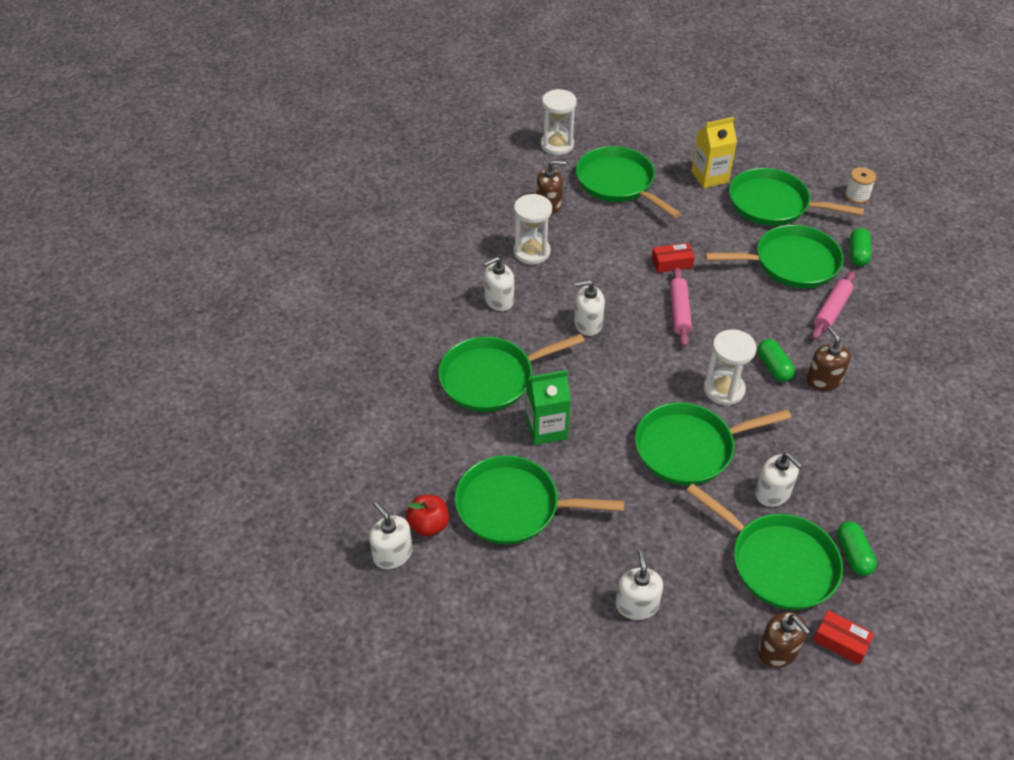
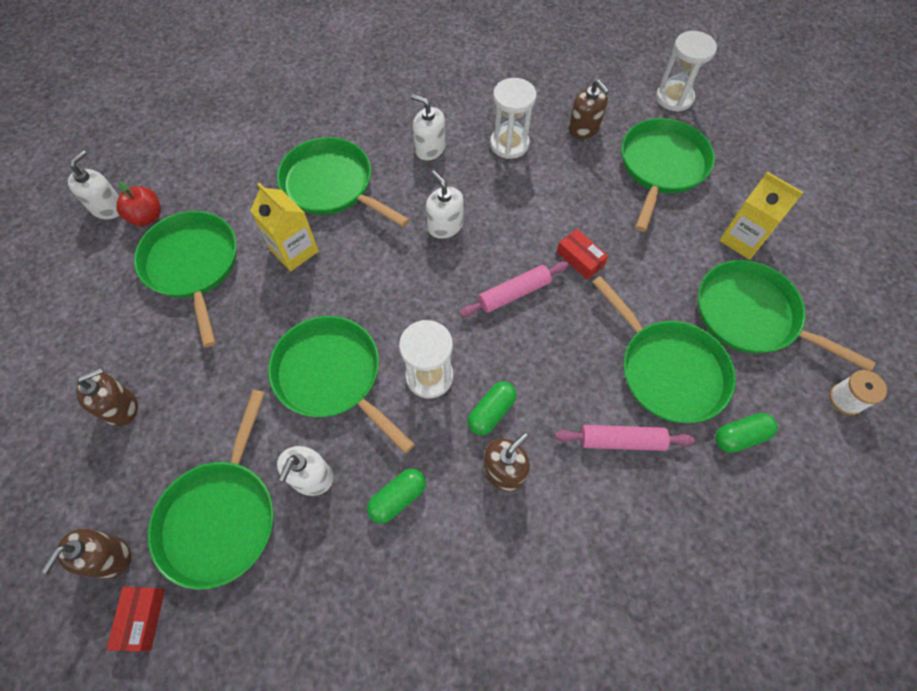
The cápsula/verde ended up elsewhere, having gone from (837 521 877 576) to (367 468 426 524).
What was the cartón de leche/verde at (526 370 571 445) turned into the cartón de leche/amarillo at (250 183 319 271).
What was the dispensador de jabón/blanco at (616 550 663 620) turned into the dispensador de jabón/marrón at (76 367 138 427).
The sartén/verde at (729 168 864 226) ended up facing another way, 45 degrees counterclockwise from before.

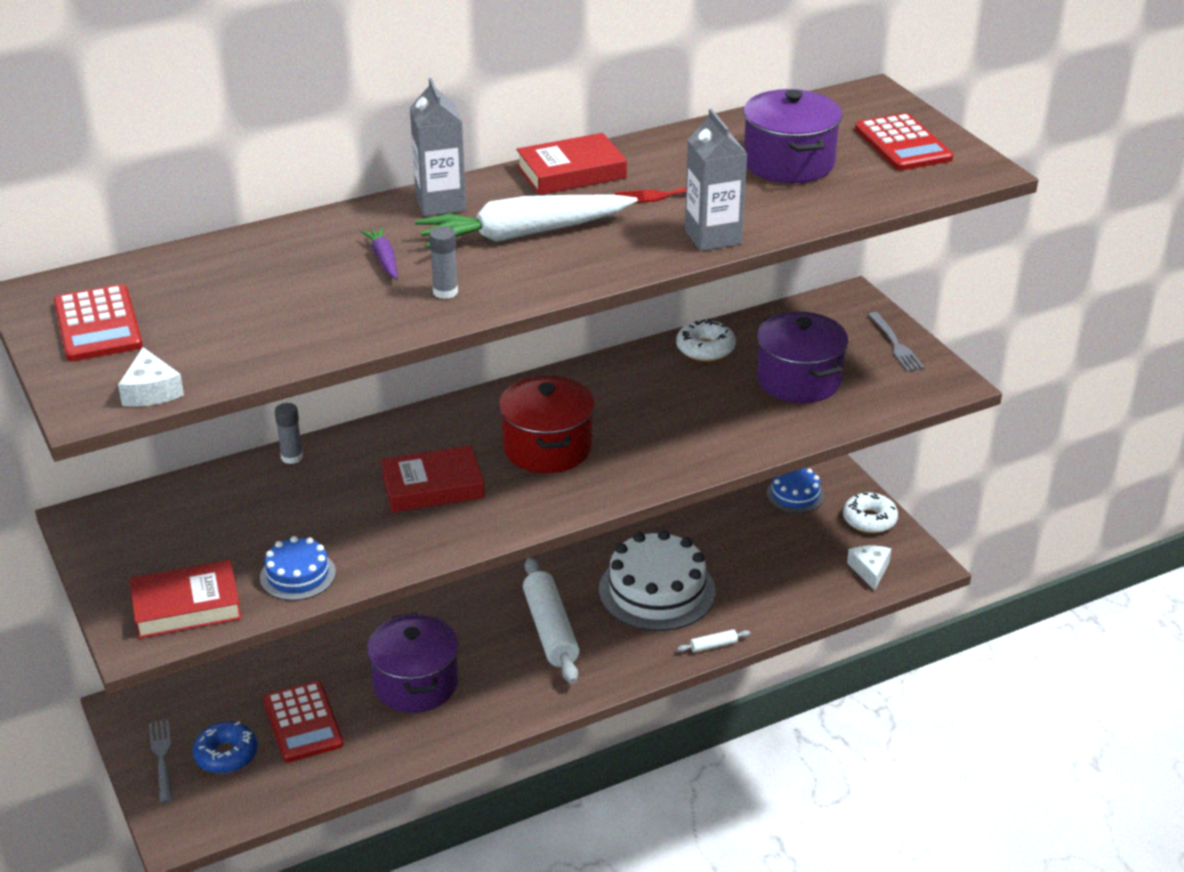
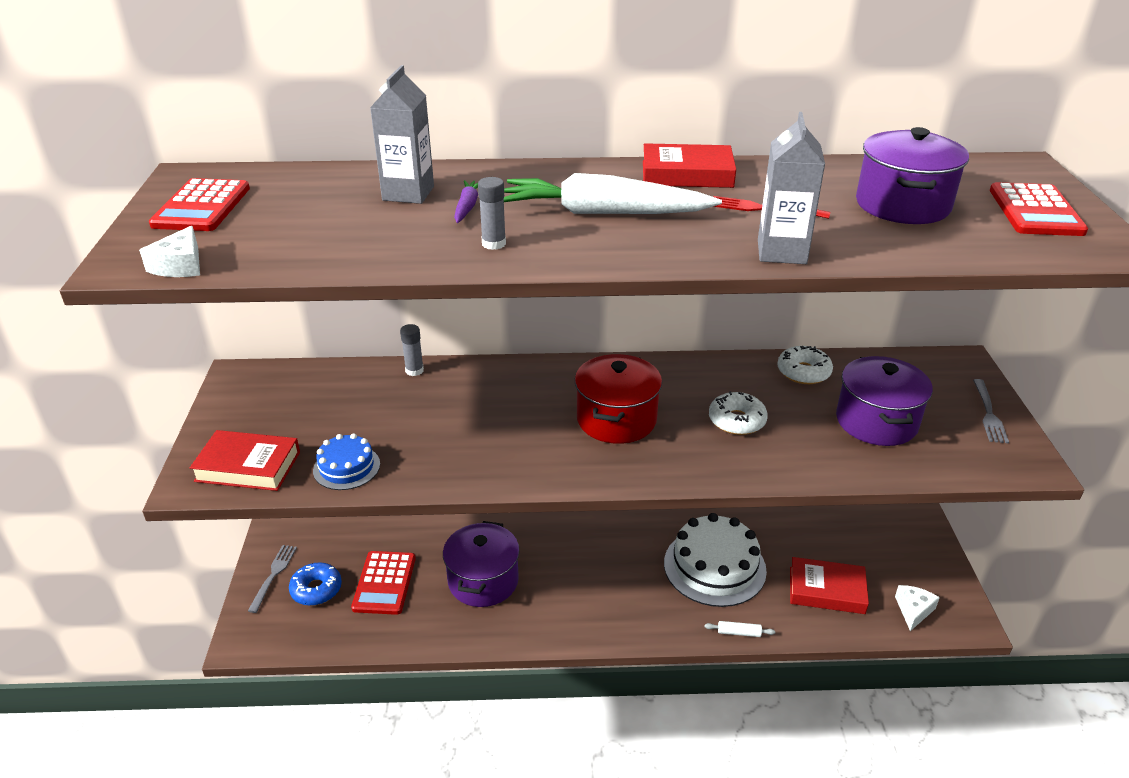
The second view lost the rodillo/blanco at (523 557 579 684).
The second view lost the tarta/azul at (767 468 824 513).
The libro/rojo ended up elsewhere, having gone from (381 445 485 513) to (790 557 869 614).
The cartón de leche/gris ended up elsewhere, having gone from (410 78 466 216) to (370 65 434 204).
The rosquilla/blanco ended up elsewhere, having gone from (843 492 898 533) to (709 391 768 435).

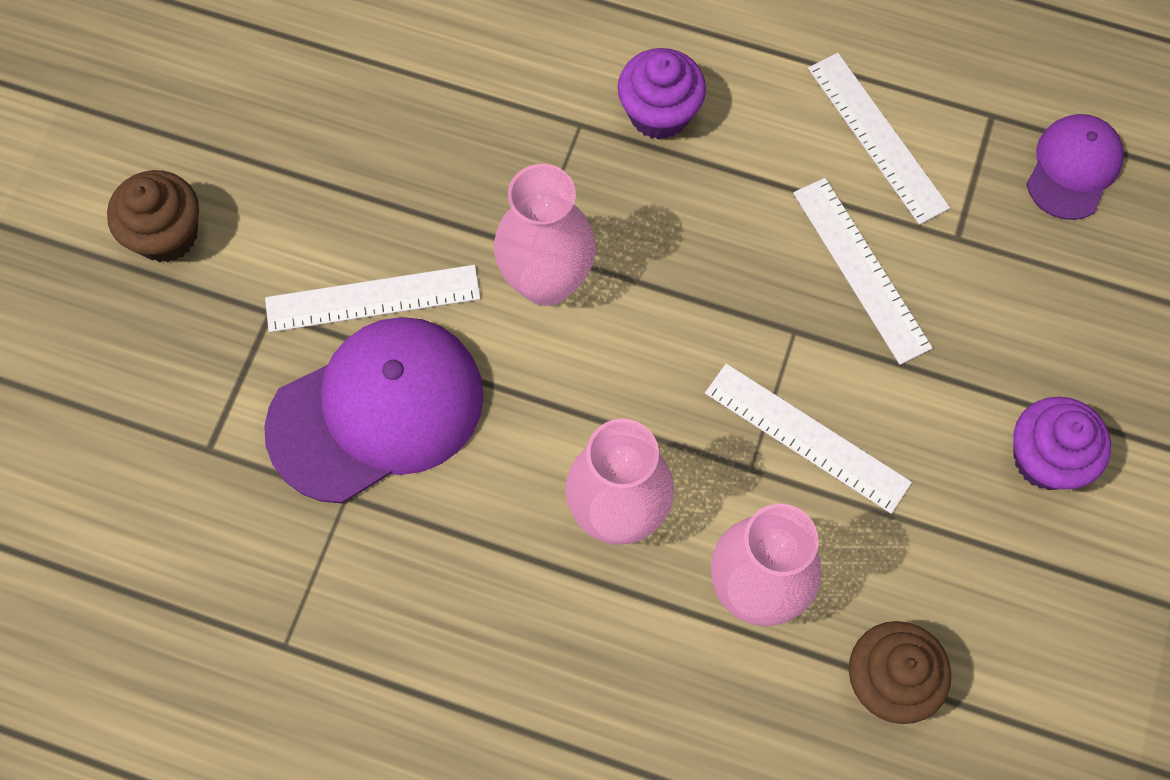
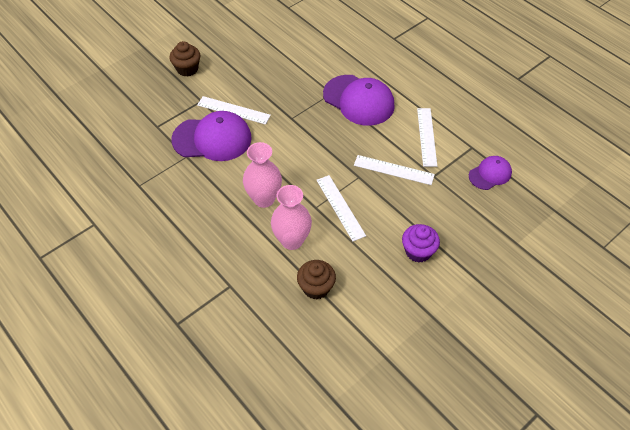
The second view lost the florero/rosa at (494 164 596 306).
Where the magdalena/morado stood at (618 48 706 140), the gorra/morado came to stand at (323 75 395 126).
The regla/blanco at (793 178 933 365) ended up facing another way, 75 degrees counterclockwise from before.

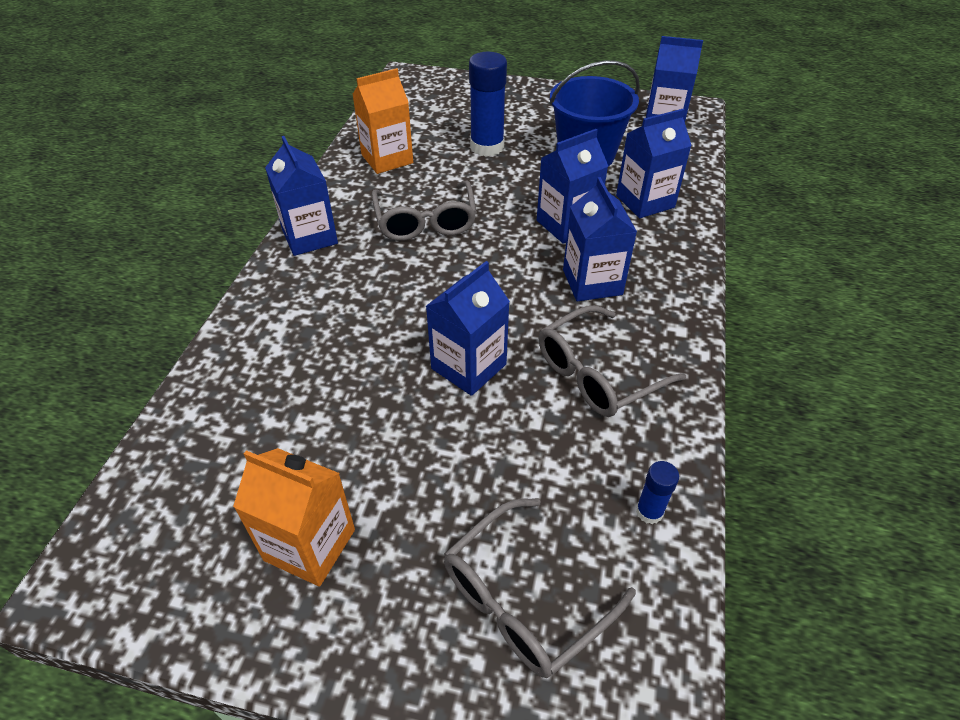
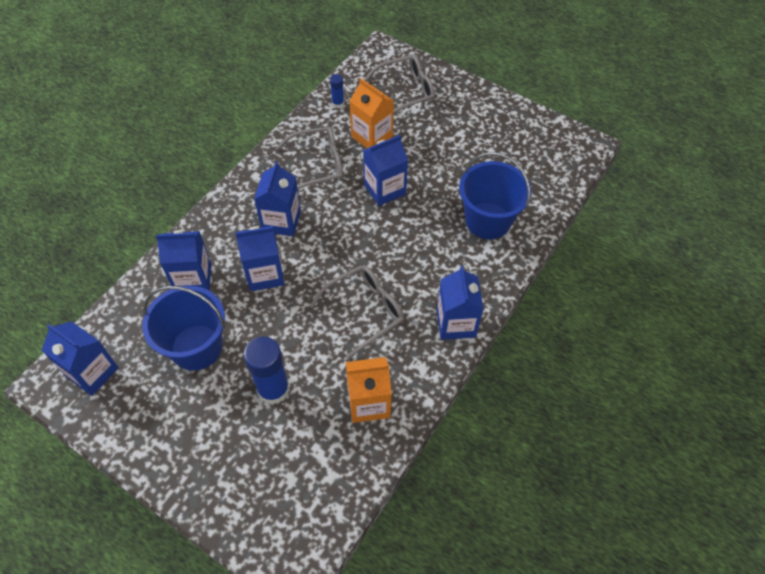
The second view gained the balde/azul at (459 152 532 239).
The cartón de leche/naranja ended up elsewhere, having gone from (233 448 355 587) to (350 78 394 148).
The gafas/gris at (372 181 477 241) ended up facing another way, 45 degrees clockwise from before.

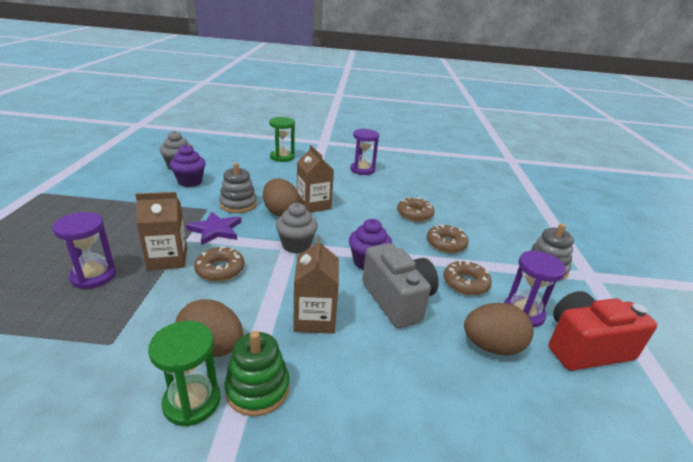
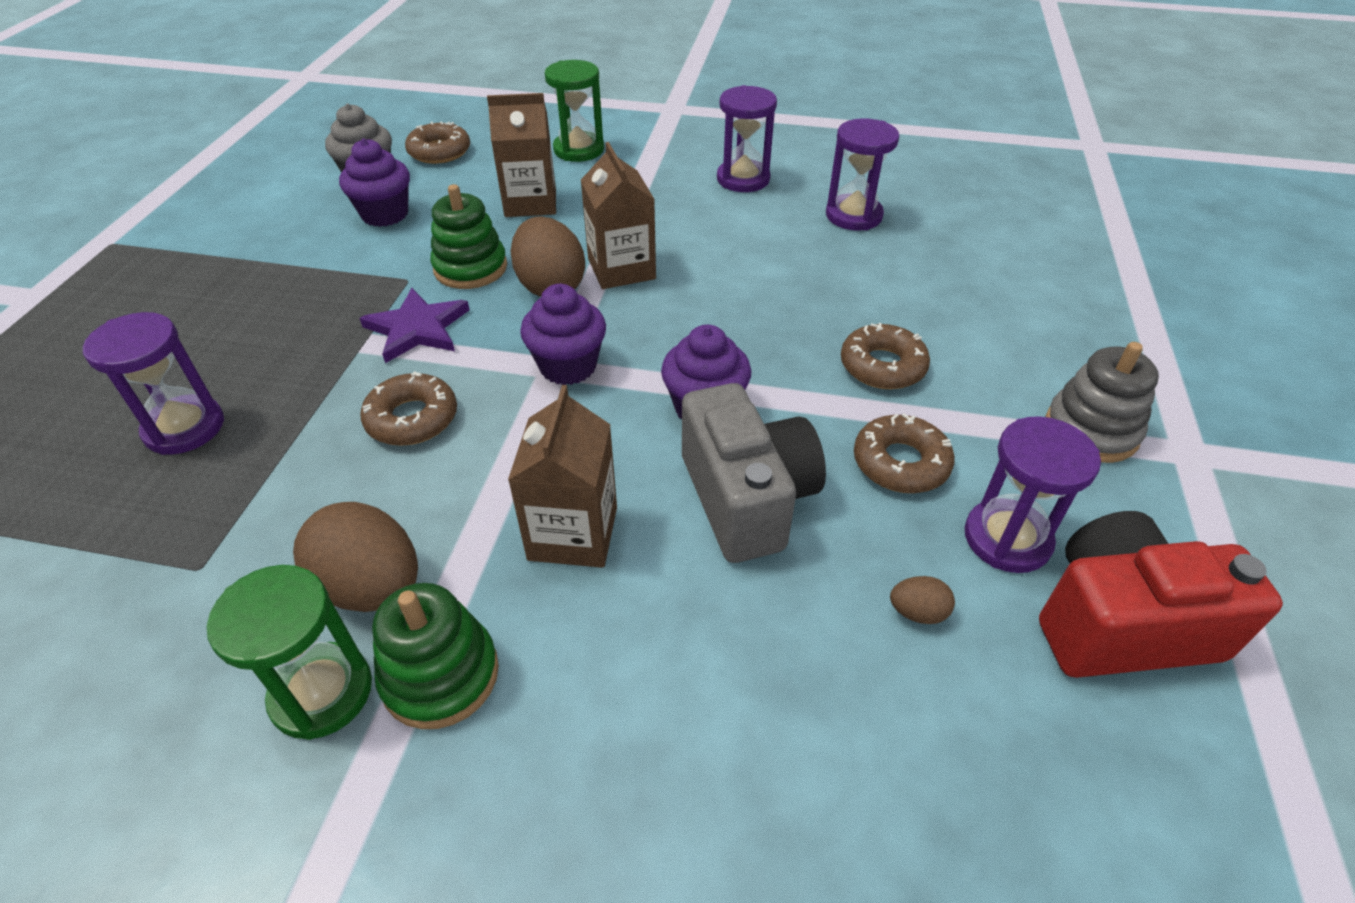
The second view gained the reloj de arena/morado at (826 118 899 231).
The cartón de leche/marrón ended up elsewhere, having gone from (135 192 187 270) to (487 93 556 217).
The rosquilla/marrón ended up elsewhere, having gone from (397 197 435 221) to (405 121 470 164).
What was the juguete apilable/gris at (219 163 257 213) turned into the juguete apilable/verde at (431 184 507 289).
What was the magdalena/gris at (276 203 318 254) turned into the magdalena/morado at (520 284 606 385).
The size of the huevo/marrón at (464 303 534 355) changed by a factor of 0.46.

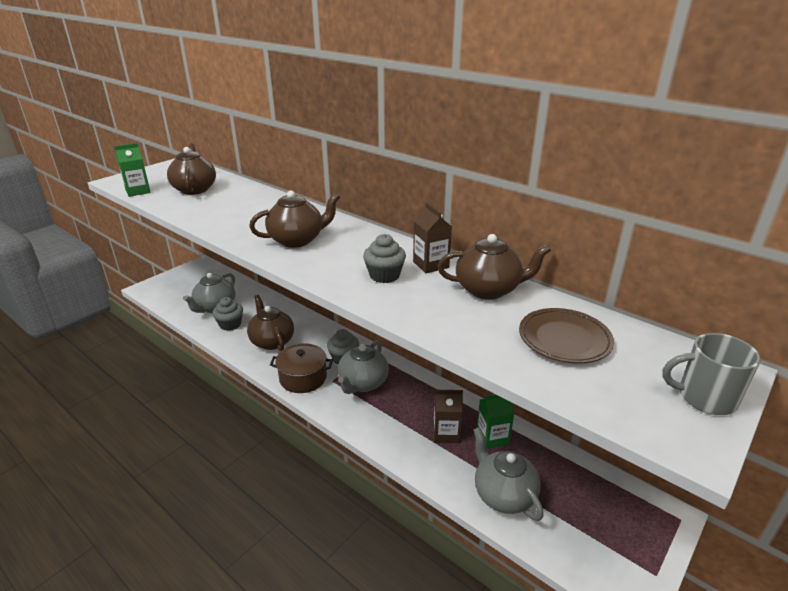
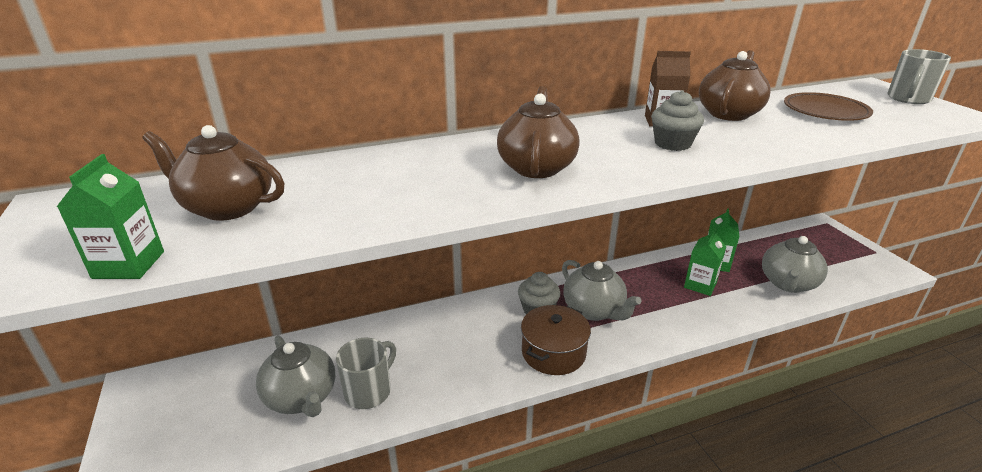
The second view lost the tetera/marrón at (247 295 294 351).
Where the magdalena/gris stood at (212 297 243 331), the taza/gris came to stand at (336 338 396 409).
What was the cartón de leche/marrón at (433 390 463 443) turned into the cartón de leche/verde at (684 229 727 296).
The tetera/gris at (473 427 544 521) ended up facing another way, 60 degrees counterclockwise from before.

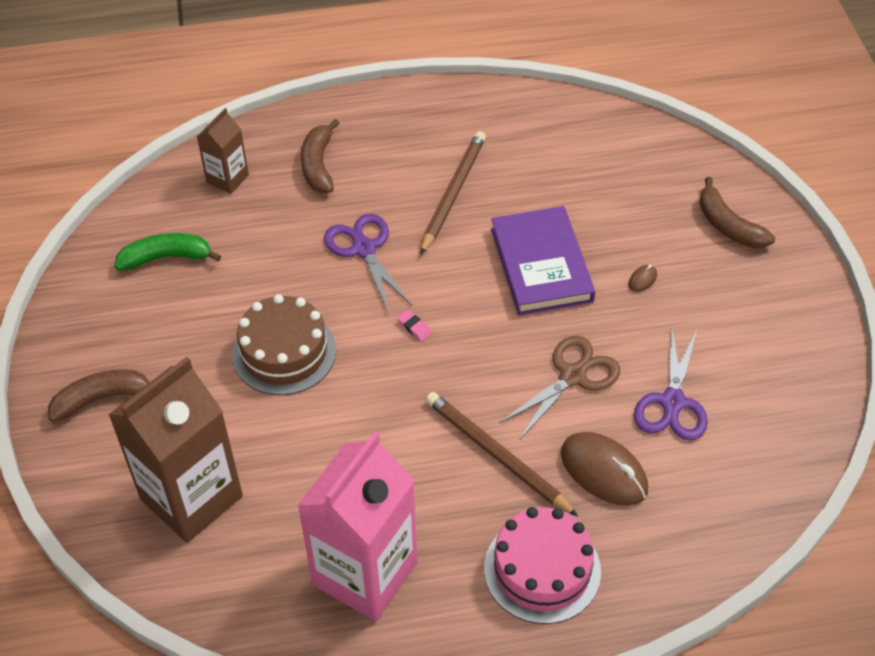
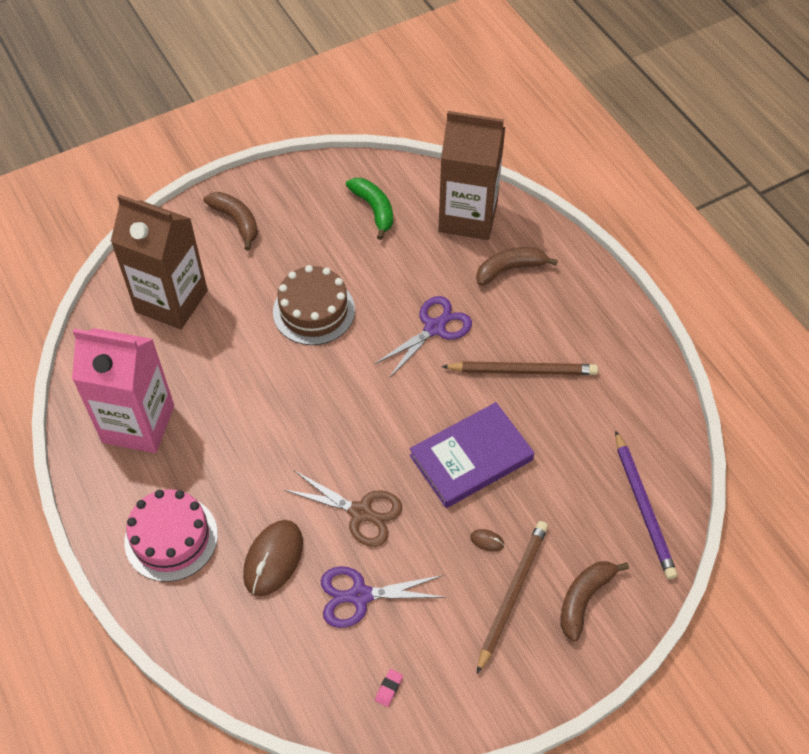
The second view gained the lápiz/morado at (615 430 677 579).
The goma de borrar/rosa ended up elsewhere, having gone from (397 310 432 341) to (375 669 403 707).
The lápiz/marrón ended up elsewhere, having gone from (426 392 578 516) to (477 521 548 674).
The size of the cartón de leche/marrón at (197 108 249 194) changed by a factor of 2.00.

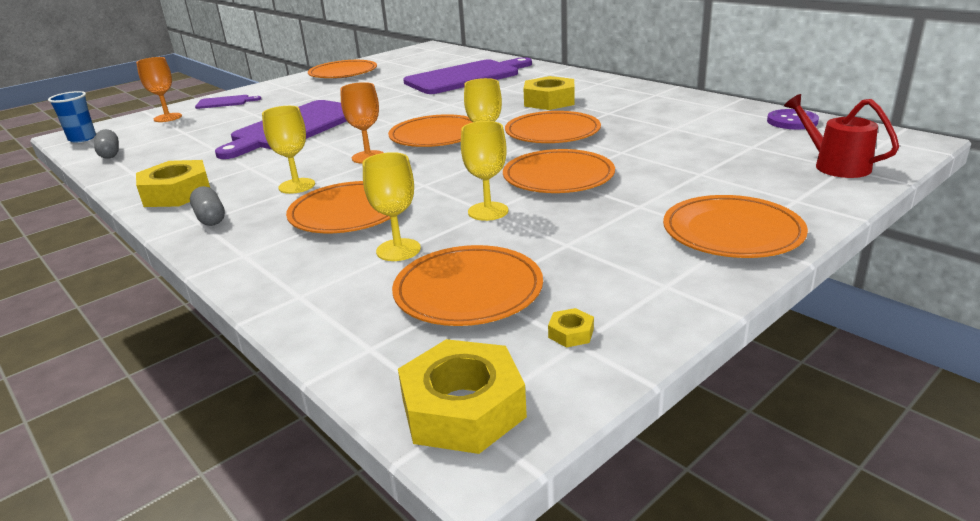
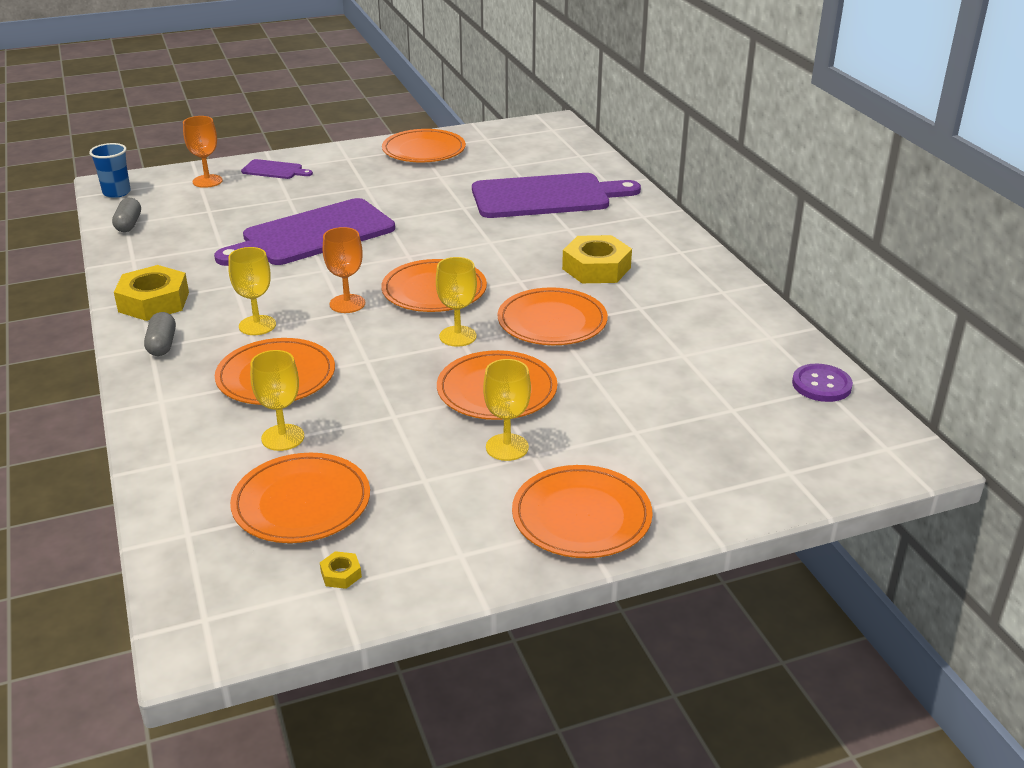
The second view lost the tuerca/amarillo at (398 339 527 454).
The second view lost the regadera/rojo at (784 94 899 178).
The copa/amarillo ended up elsewhere, having gone from (461 121 508 221) to (483 359 531 461).

